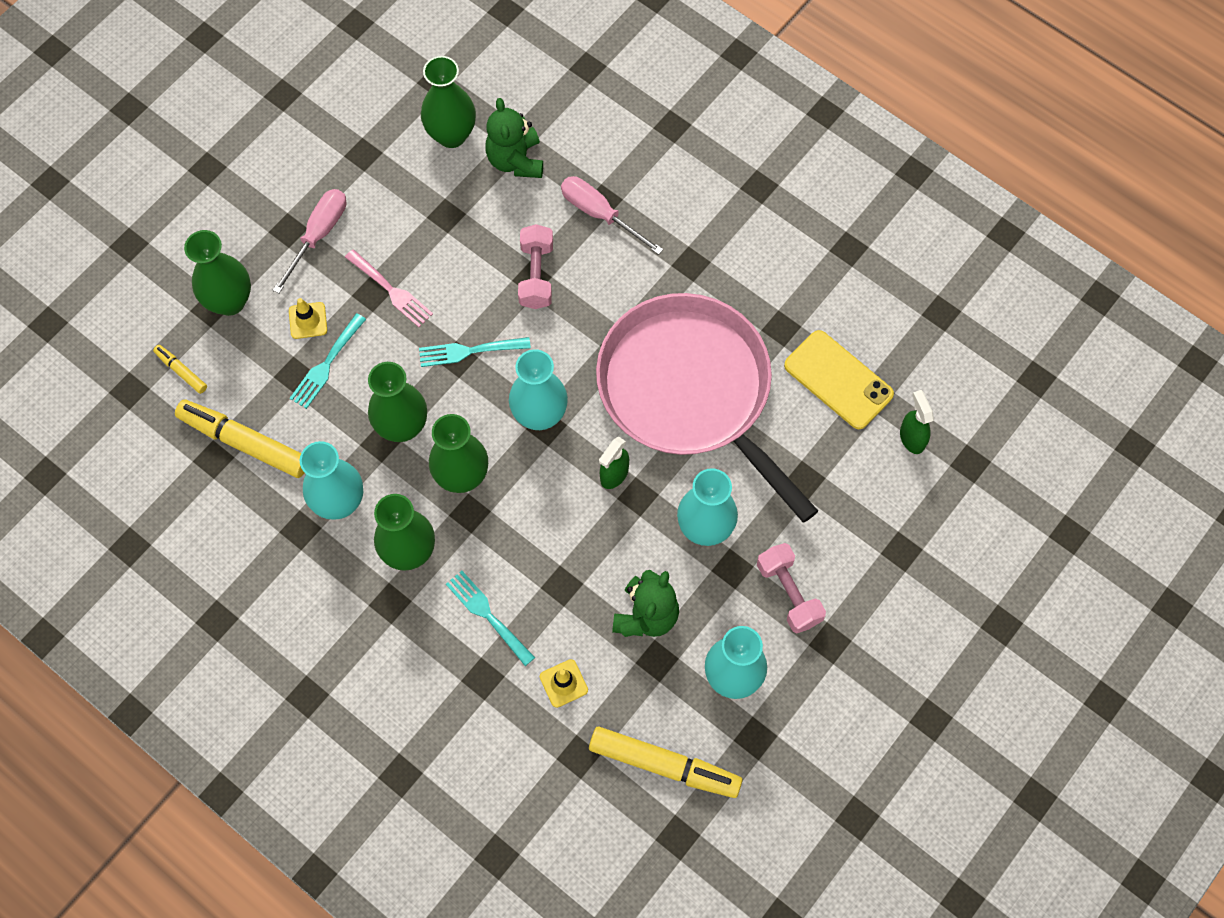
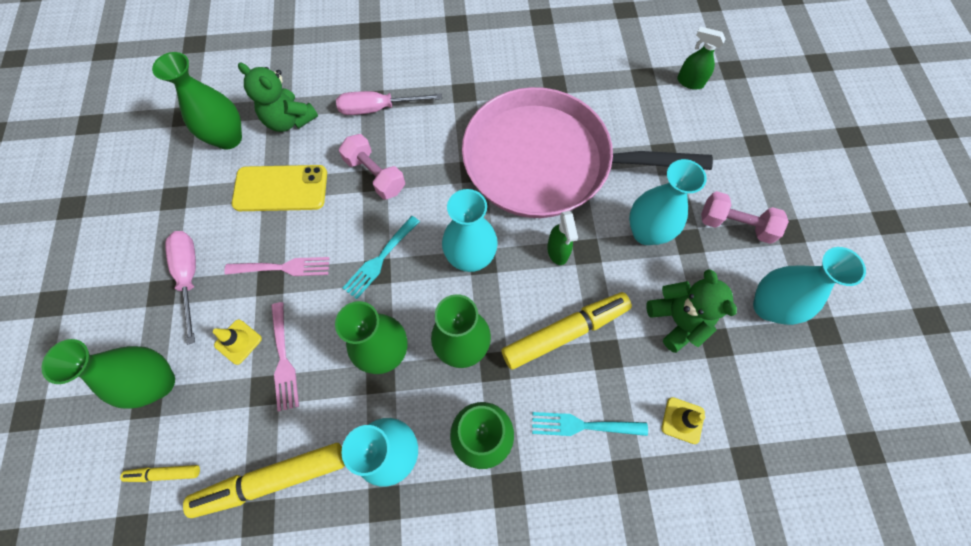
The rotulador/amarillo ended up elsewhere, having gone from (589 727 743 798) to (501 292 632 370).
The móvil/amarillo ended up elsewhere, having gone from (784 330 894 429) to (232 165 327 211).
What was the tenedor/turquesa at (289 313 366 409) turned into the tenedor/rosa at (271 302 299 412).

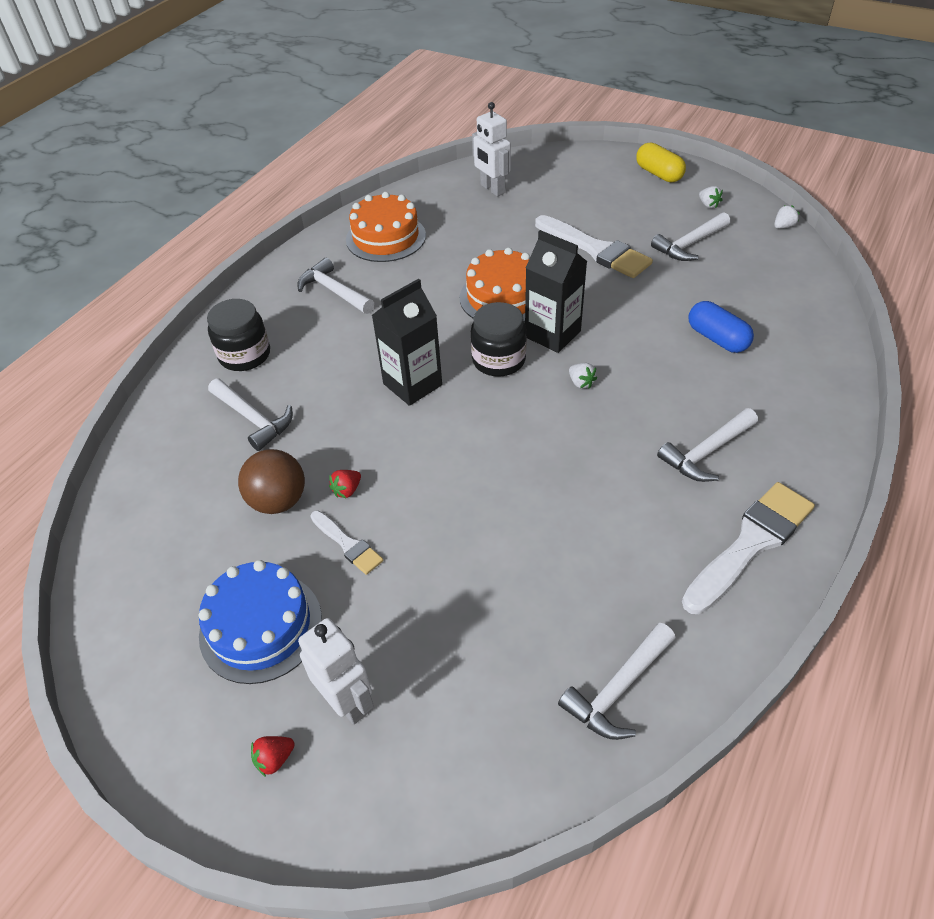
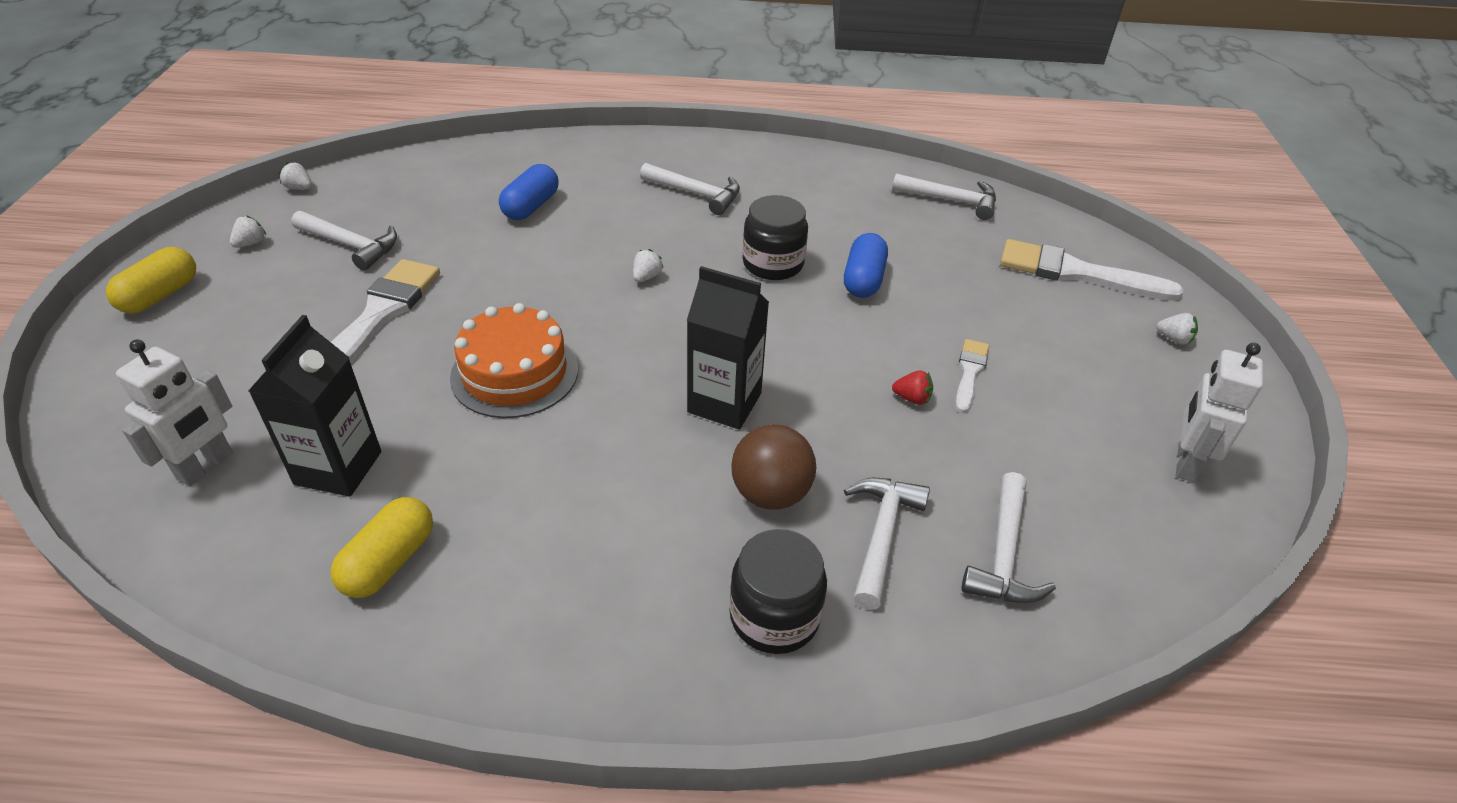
The second view lost the tarta/azul at (198 560 322 684).
The second view gained the cápsula/azul at (844 233 888 298).
The pelota/marrón ended up elsewhere, having gone from (238 449 305 514) to (731 424 816 509).
The martillo/blanco ended up elsewhere, having gone from (297 258 374 314) to (961 472 1056 603).
The robot/blanco ended up elsewhere, having gone from (298 618 374 725) to (1176 343 1263 482).
The tarro/negro ended up elsewhere, having gone from (471 302 527 377) to (743 195 808 280).
The cartón de leche/negro ended up elsewhere, having gone from (525 230 587 353) to (248 315 381 497).
The pincel/blanco ended up elsewhere, having gone from (682 482 815 614) to (1000 239 1183 301).
Where the tarta/naranja stood at (346 192 426 262), the cápsula/amarillo came to stand at (331 497 433 598).
What was the fresa/rojo at (251 736 295 777) turned into the fresa/blanco at (1157 313 1198 345).

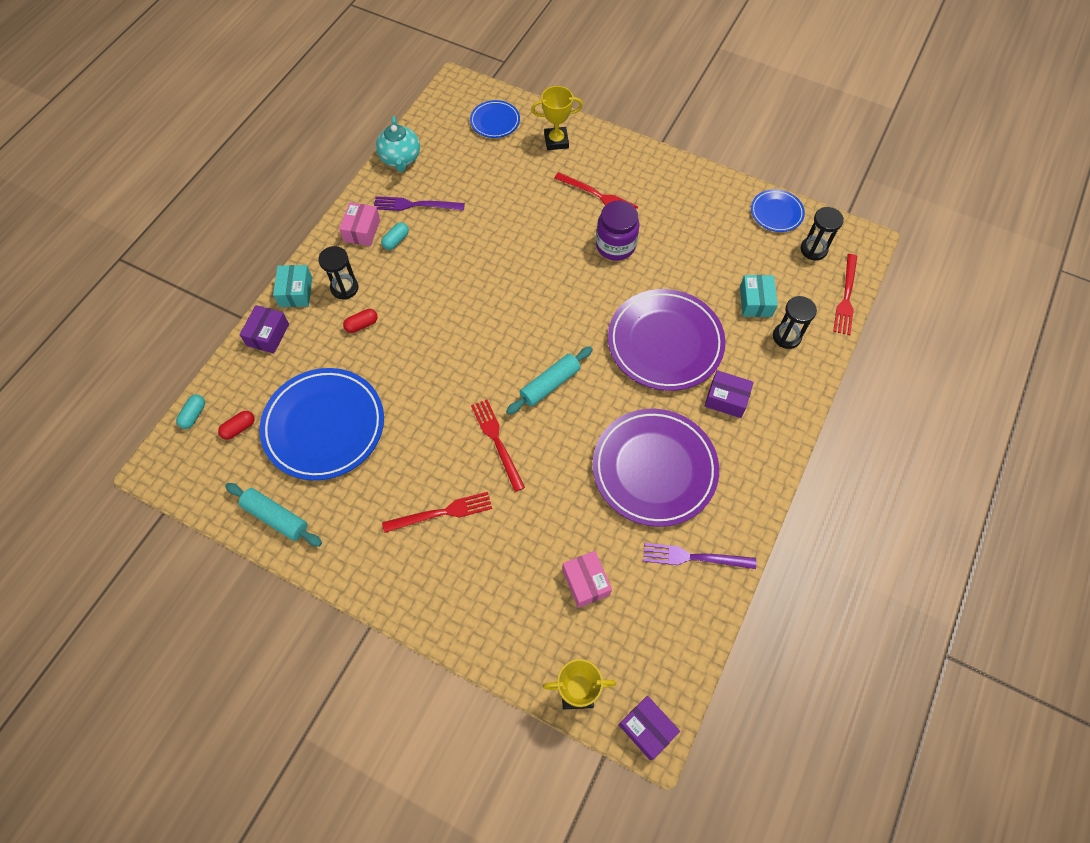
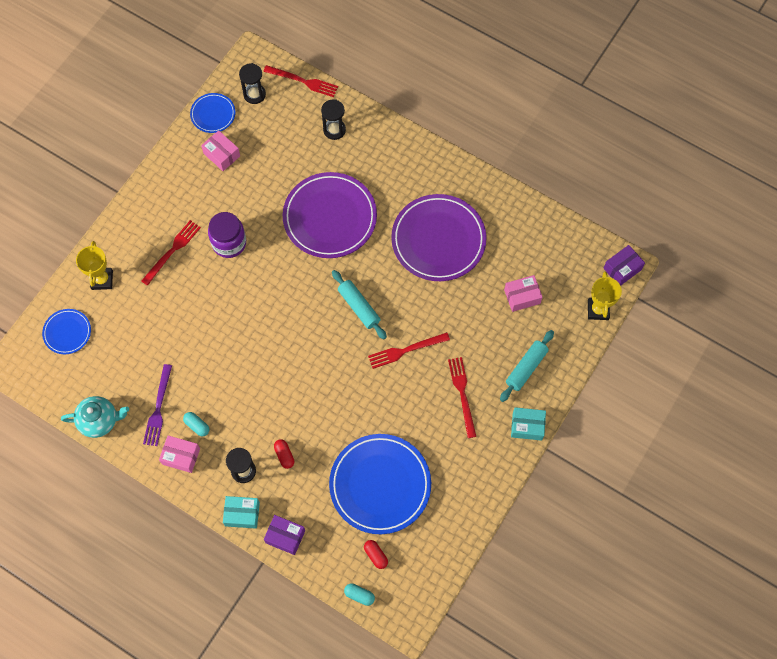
The second view lost the tenedor/morado at (643 543 756 569).
The second view lost the caja/morado at (705 370 754 418).
The second view gained the caja/rosa at (201 130 240 171).
The rodillo/turquesa ended up elsewhere, having gone from (225 483 322 547) to (500 330 554 402).
The caja/turquesa ended up elsewhere, having gone from (740 275 778 317) to (511 407 546 441).

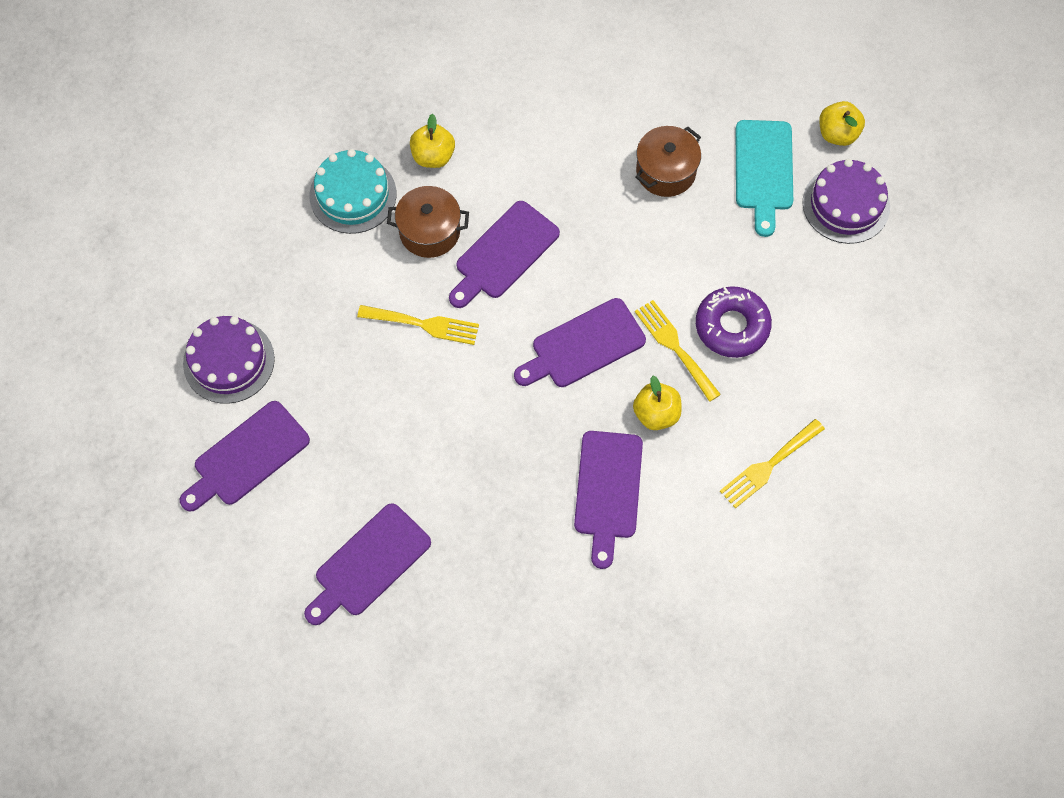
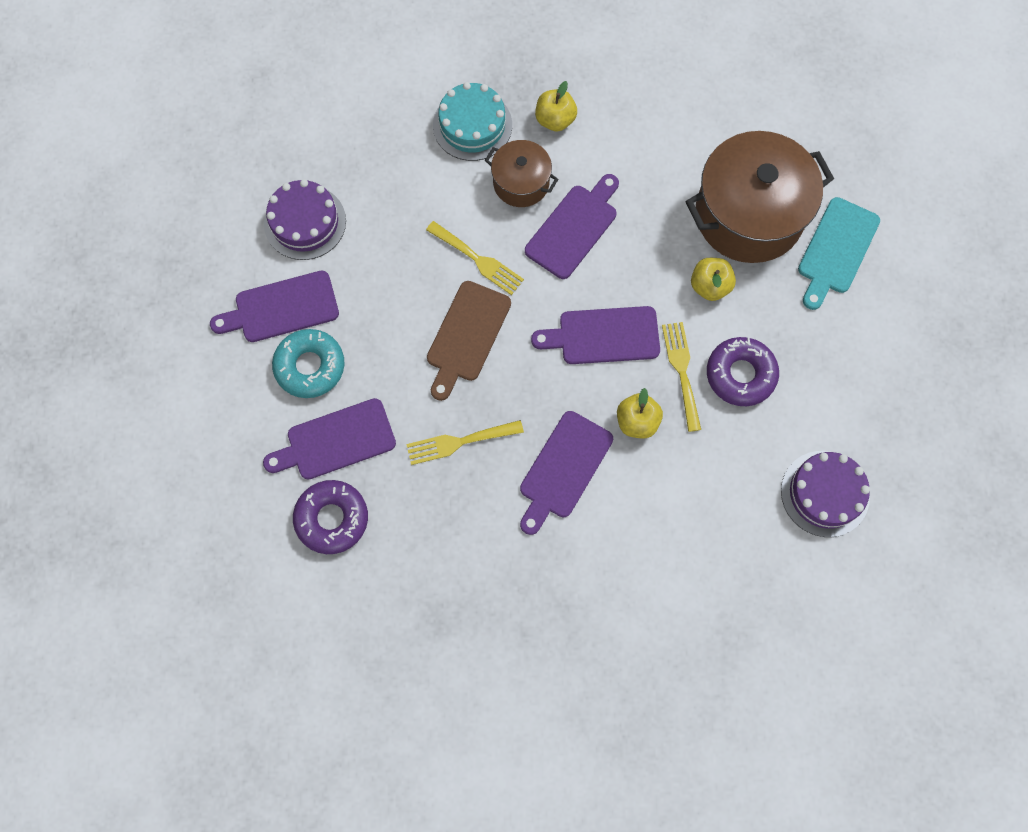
The second view gained the rosquilla/turquesa at (272 329 345 398).
The second view gained the rosquilla/morado at (293 480 368 554).
The second view gained the tabla de cortar/marrón at (427 281 511 401).
The tenedor/amarillo ended up elsewhere, having gone from (720 419 825 509) to (406 420 524 465).
The tarta/morado ended up elsewhere, having gone from (802 159 890 244) to (781 451 870 537).
The manzana/amarillo ended up elsewhere, having gone from (819 101 865 146) to (691 258 736 301).
The tabla de cortar/morado at (449 201 560 308) ended up facing another way, 150 degrees clockwise from before.
The size of the olla/marrón at (635 126 701 197) changed by a factor of 1.92.

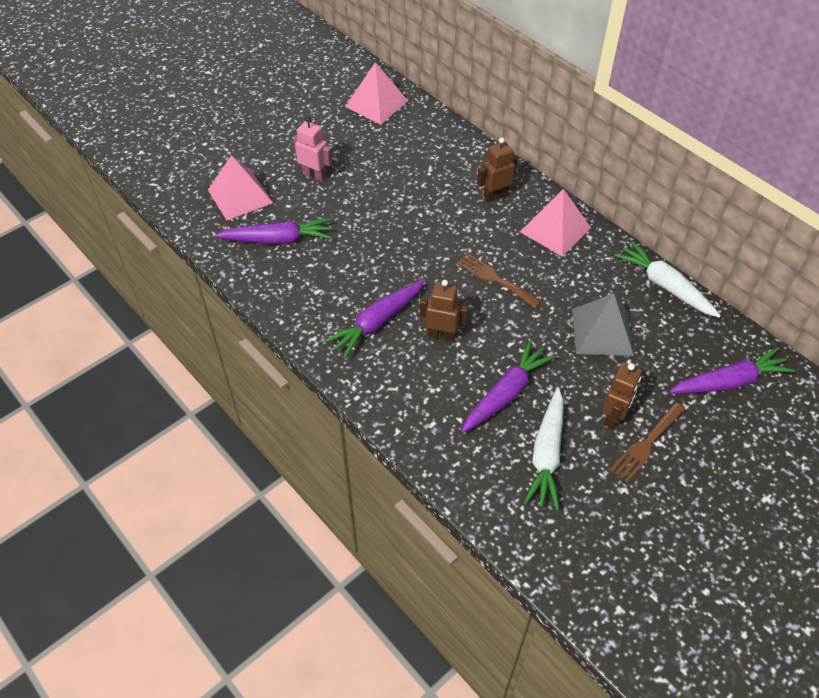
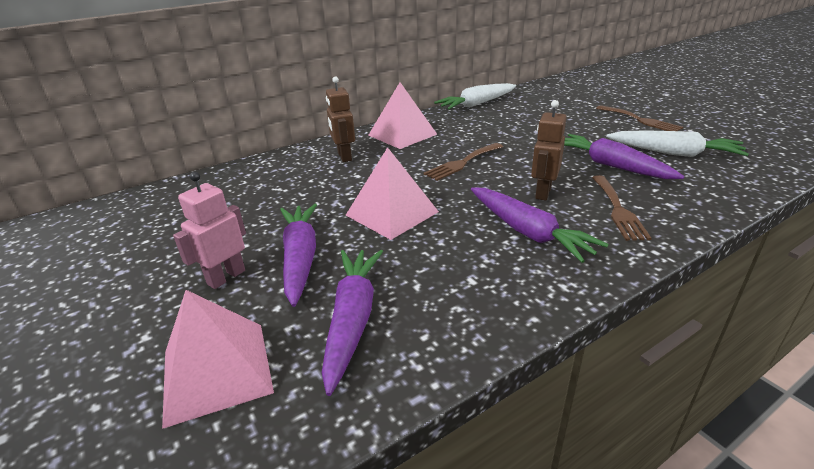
The second view lost the pirámide/gris at (572 293 634 356).
The second view lost the robot/marrón at (602 362 642 429).
The second view gained the tenedor/marrón at (592 175 652 241).
The pirámide/rosa ended up elsewhere, having gone from (345 62 408 124) to (346 147 439 240).
The zanahoria/morado ended up elsewhere, having gone from (669 347 795 394) to (280 204 317 307).

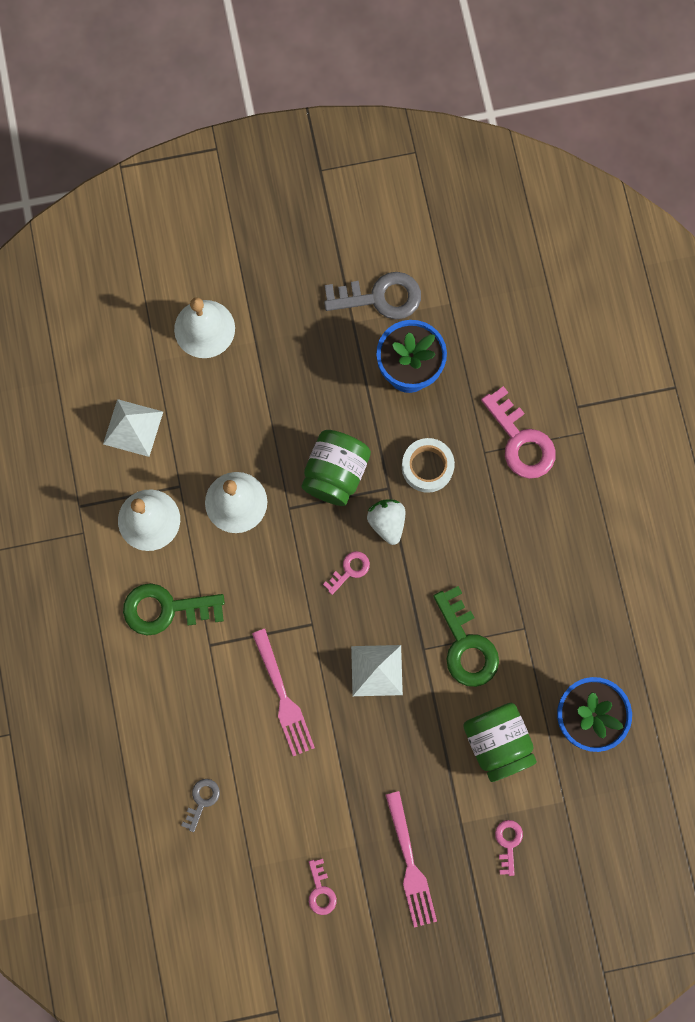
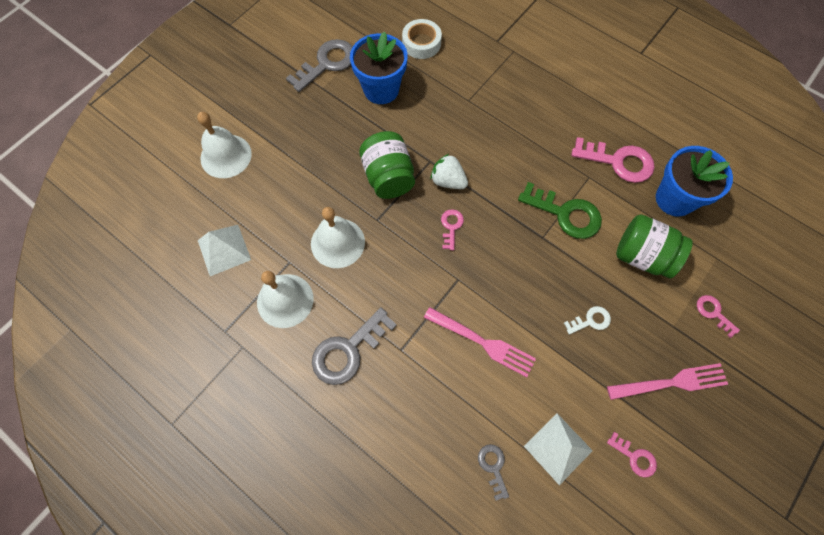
The second view gained the llave/blanco at (564 306 611 335).
The pirámide/blanco ended up elsewhere, having gone from (351 645 403 696) to (524 413 593 485).
The cinta adhesiva/blanco ended up elsewhere, having gone from (402 438 455 493) to (402 19 442 59).
The llave/rosa ended up elsewhere, having gone from (481 386 556 479) to (571 137 655 183).
What was the llave/verde at (123 583 225 636) turned into the llave/gris at (312 307 397 385).
The tenedor/rosa at (386 791 437 927) ended up facing another way, 45 degrees counterclockwise from before.

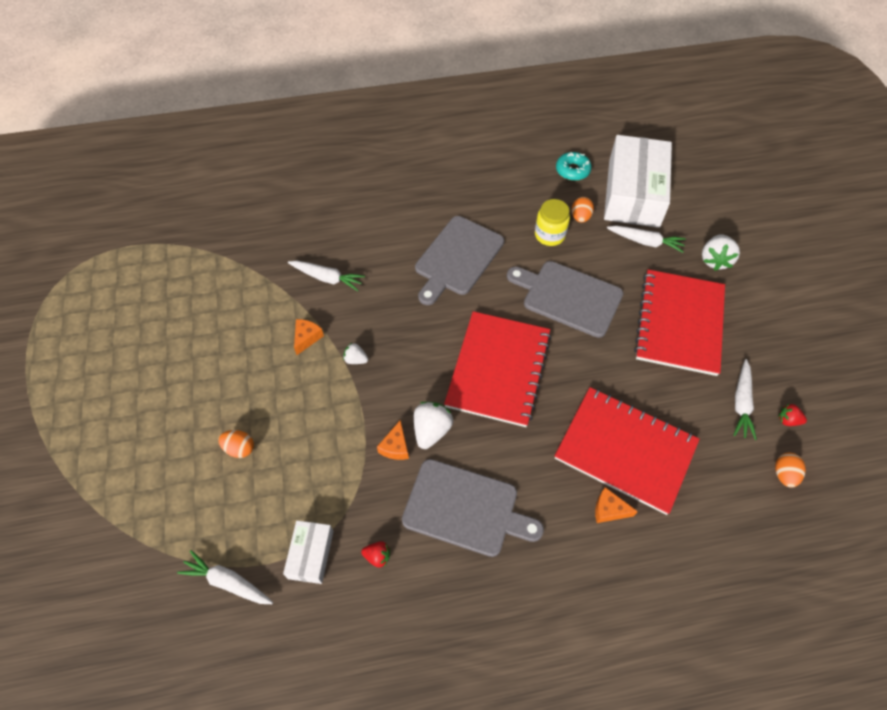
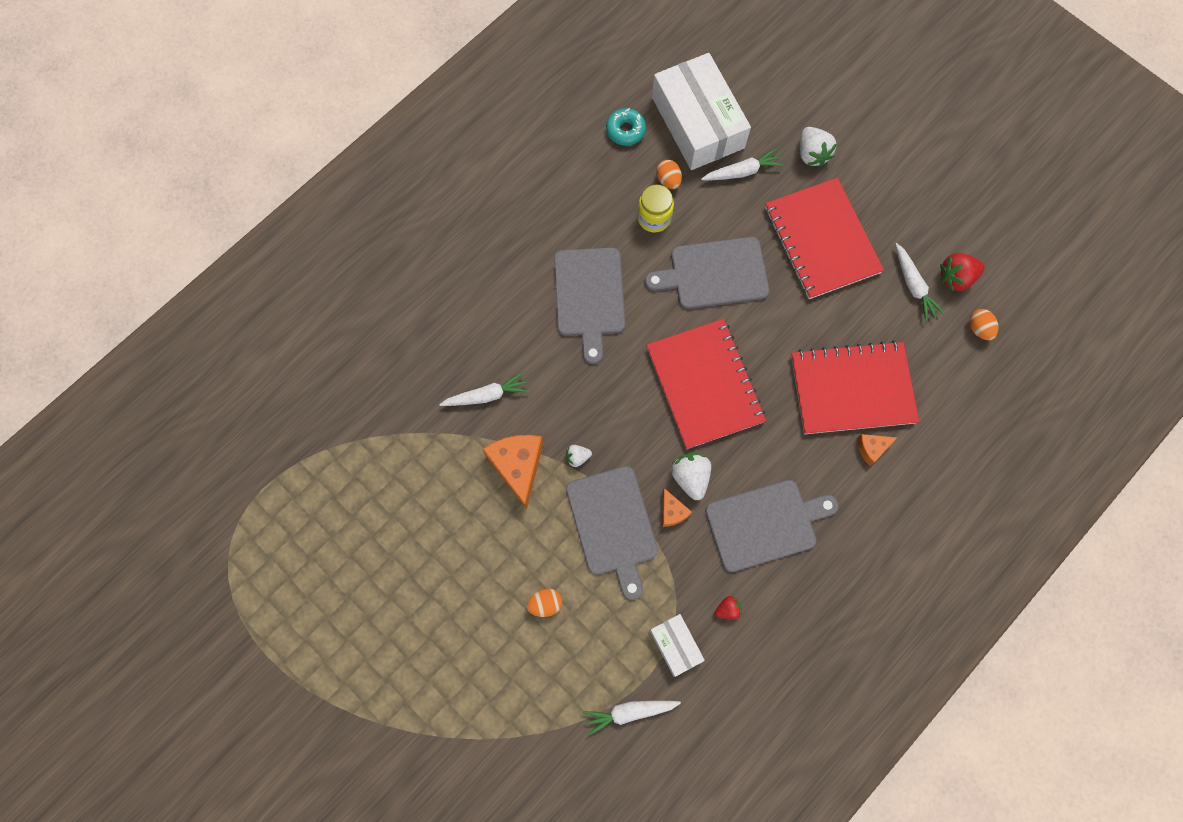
The second view gained the tabla de cortar/gris at (566 466 658 600).
The size of the queso/naranja at (294 319 324 355) changed by a factor of 1.92.
The size of the fresa/rojo at (778 403 807 426) changed by a factor of 1.76.

